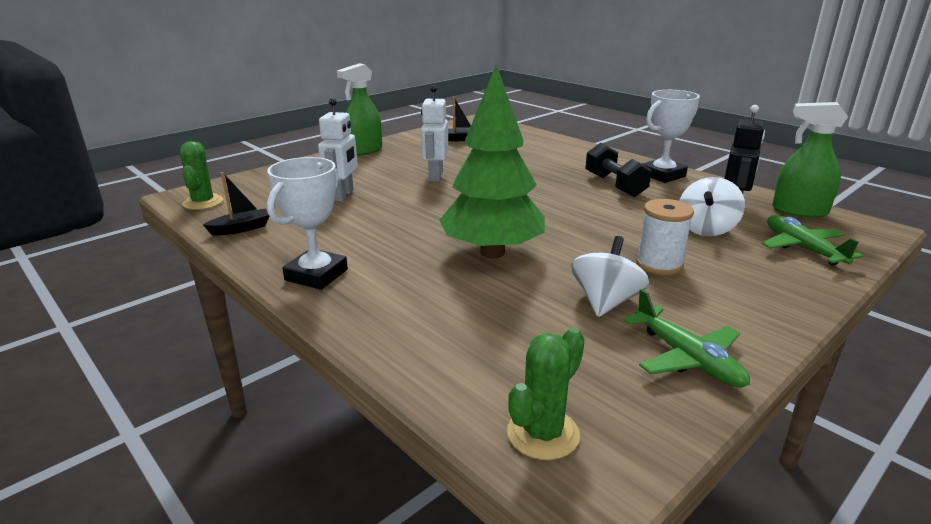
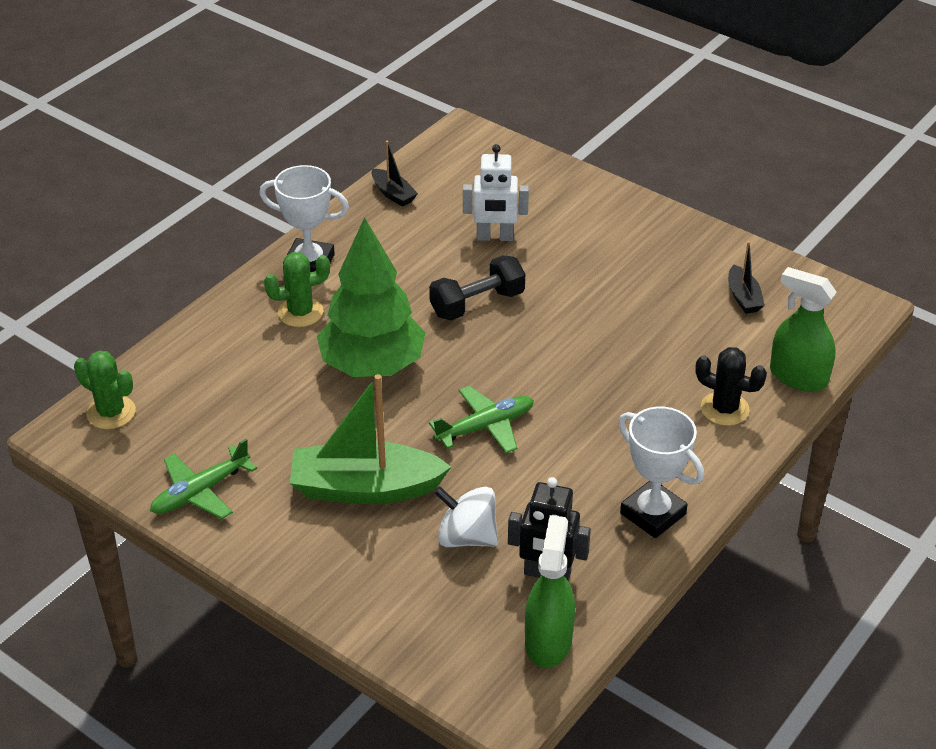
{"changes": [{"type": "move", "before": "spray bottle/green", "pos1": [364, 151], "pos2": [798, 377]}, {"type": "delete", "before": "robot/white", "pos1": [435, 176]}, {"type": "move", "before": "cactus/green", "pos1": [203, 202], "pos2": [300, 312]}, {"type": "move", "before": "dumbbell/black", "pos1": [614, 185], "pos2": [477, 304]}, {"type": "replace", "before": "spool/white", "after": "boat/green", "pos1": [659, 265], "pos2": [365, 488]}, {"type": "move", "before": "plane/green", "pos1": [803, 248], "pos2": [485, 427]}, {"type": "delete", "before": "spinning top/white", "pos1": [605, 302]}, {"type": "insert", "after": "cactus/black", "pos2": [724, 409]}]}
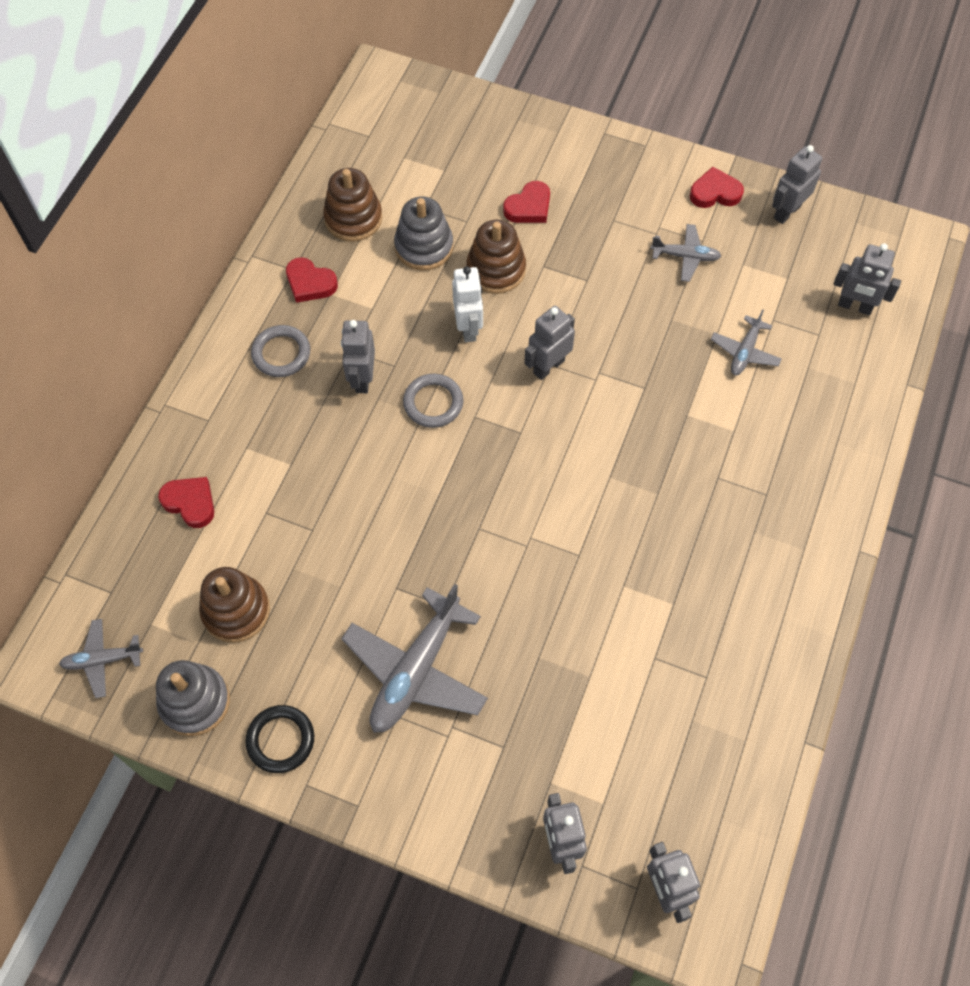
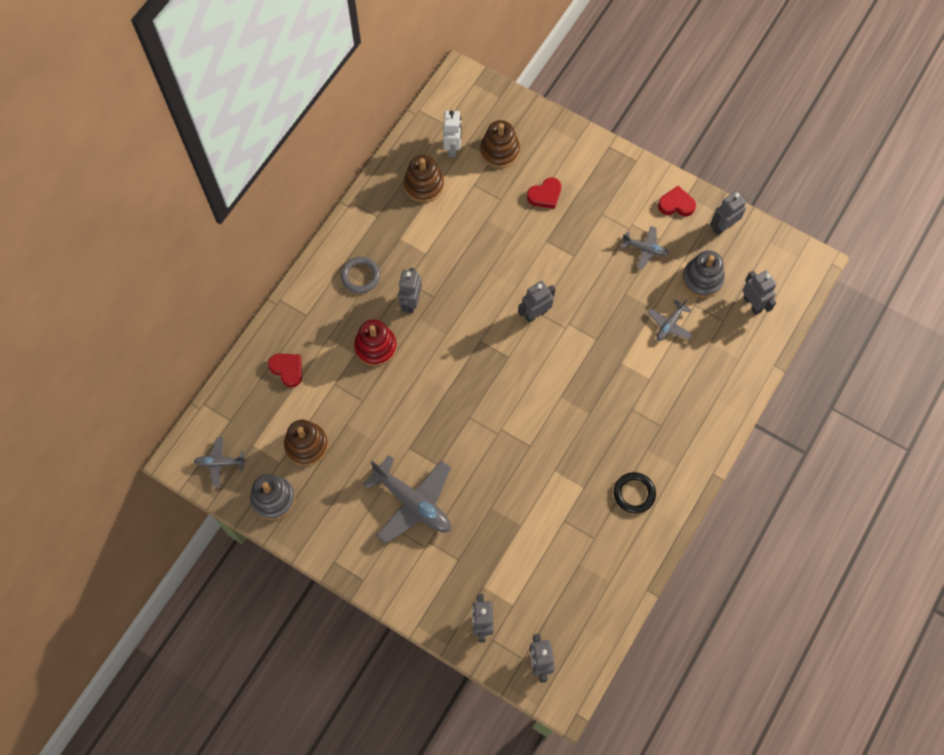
{"changes": [{"type": "move", "before": "stacking toy/grey", "pos1": [424, 247], "pos2": [702, 279]}, {"type": "move", "before": "stacking toy/brown", "pos1": [496, 269], "pos2": [499, 151]}, {"type": "rotate", "before": "robot/grey", "pos1": [854, 306], "pos2": [752, 304], "turn": -150}, {"type": "delete", "before": "heart/red", "pos1": [310, 283]}, {"type": "move", "before": "robot/white", "pos1": [468, 328], "pos2": [453, 147]}, {"type": "delete", "before": "ring/grey", "pos1": [433, 403]}, {"type": "rotate", "before": "plane/grey", "pos1": [416, 670], "pos2": [412, 502], "turn": -90}, {"type": "move", "before": "ring/black", "pos1": [280, 740], "pos2": [634, 493]}, {"type": "insert", "after": "stacking toy/red", "pos2": [375, 347]}]}
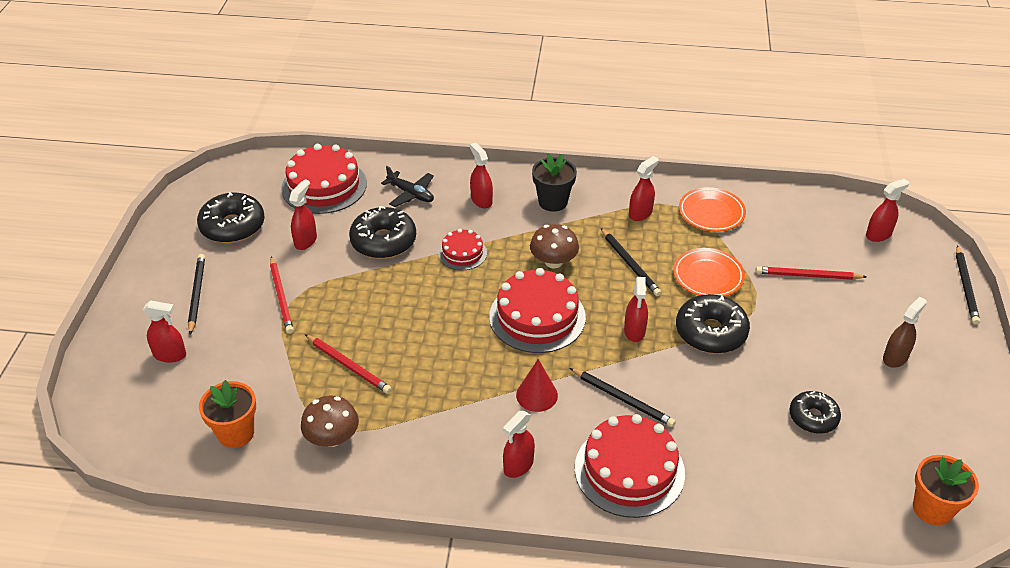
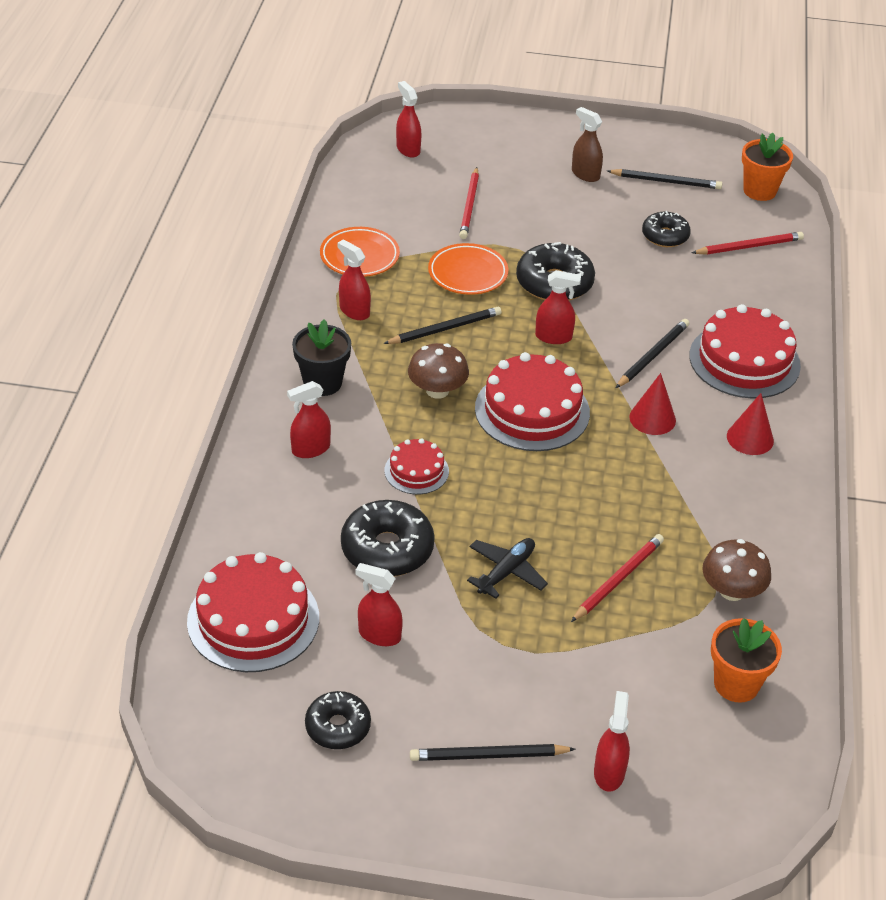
{"changes": [{"type": "move", "before": "plane/black", "pos1": [411, 194], "pos2": [506, 572]}, {"type": "resize", "before": "donut/black", "pos1": [233, 226], "pos2": [338, 727], "scale": 0.64}, {"type": "move", "before": "pencil/black", "pos1": [966, 287], "pos2": [666, 181]}, {"type": "move", "before": "pencil/red", "pos1": [281, 297], "pos2": [749, 246]}, {"type": "replace", "before": "spray bottle/red", "after": "cone/red", "pos1": [518, 465], "pos2": [750, 438]}]}
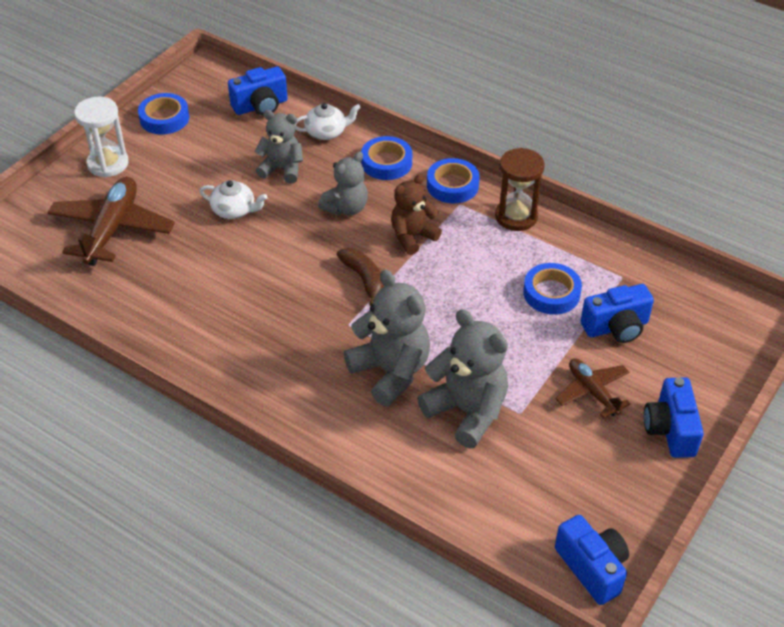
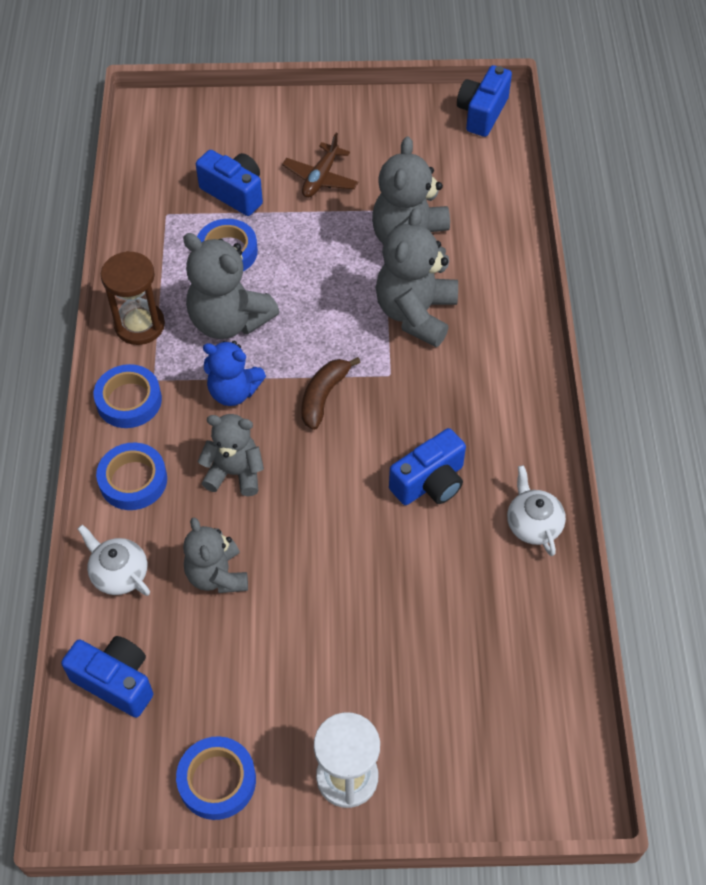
{"changes": [{"type": "recolor", "before": "teddy bear/brown", "after": "teddy bear/blue", "pos1": [412, 237], "pos2": [233, 391]}, {"type": "delete", "before": "plane/brown", "pos1": [112, 229]}, {"type": "move", "before": "teapot/white", "pos1": [234, 210], "pos2": [533, 524]}, {"type": "move", "before": "camera/blue", "pos1": [670, 430], "pos2": [430, 482]}, {"type": "insert", "after": "teddy bear/grey", "pos2": [229, 320]}]}
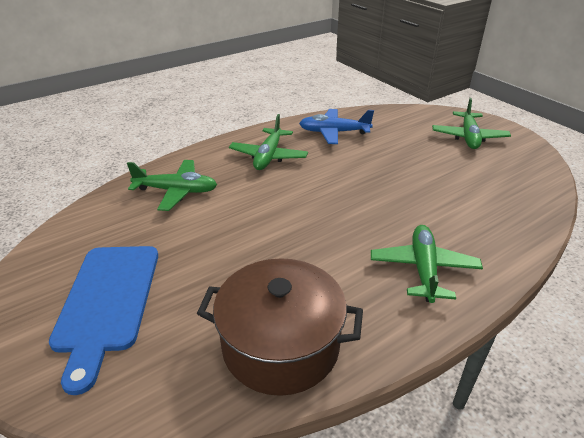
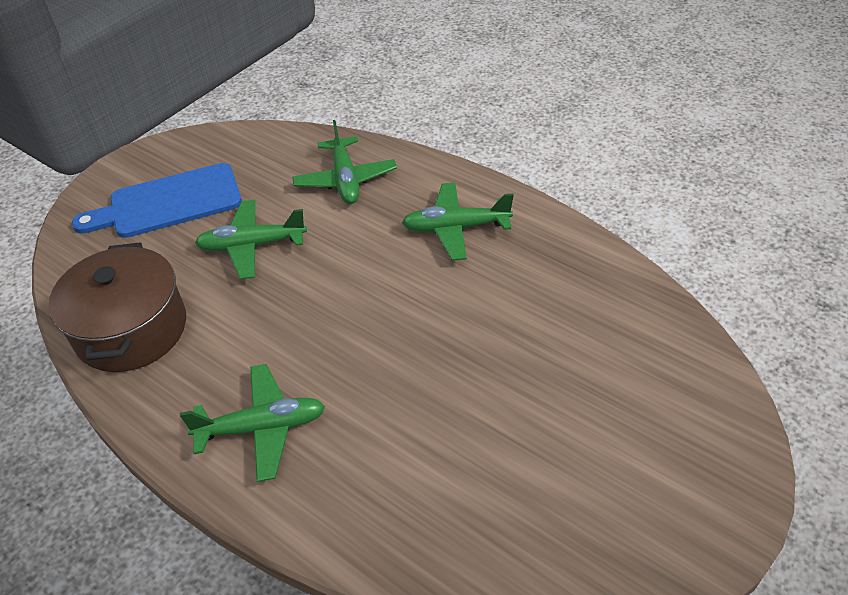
{"changes": [{"type": "move", "before": "plane/green", "pos1": [468, 137], "pos2": [252, 246]}, {"type": "delete", "before": "plane/blue", "pos1": [334, 132]}]}
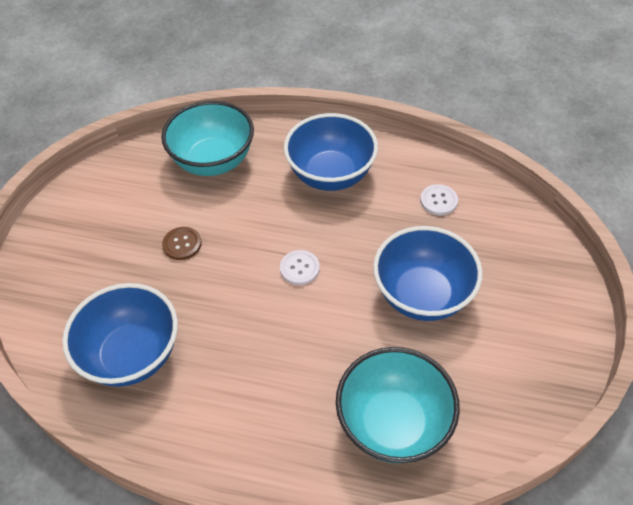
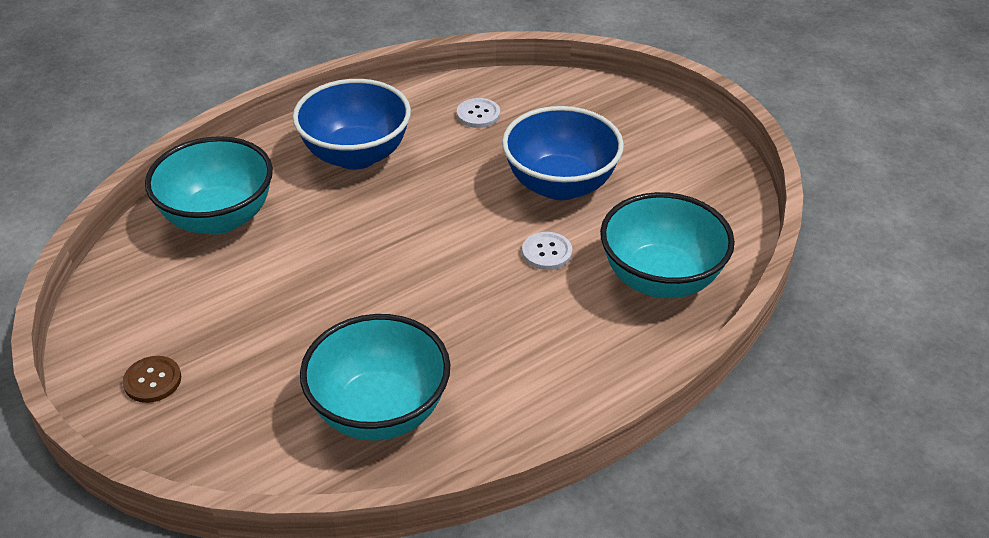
{"changes": [{"type": "move", "before": "button/brown", "pos1": [182, 244], "pos2": [152, 380]}, {"type": "move", "before": "button/white", "pos1": [299, 268], "pos2": [547, 252]}, {"type": "recolor", "before": "bowl/blue", "after": "bowl/turquoise", "pos1": [132, 355], "pos2": [380, 411]}]}
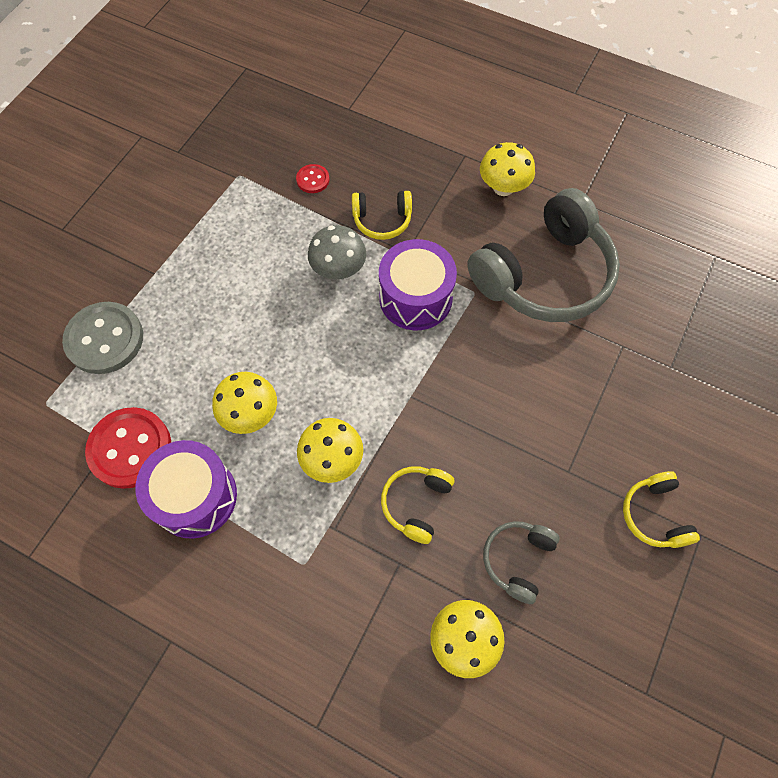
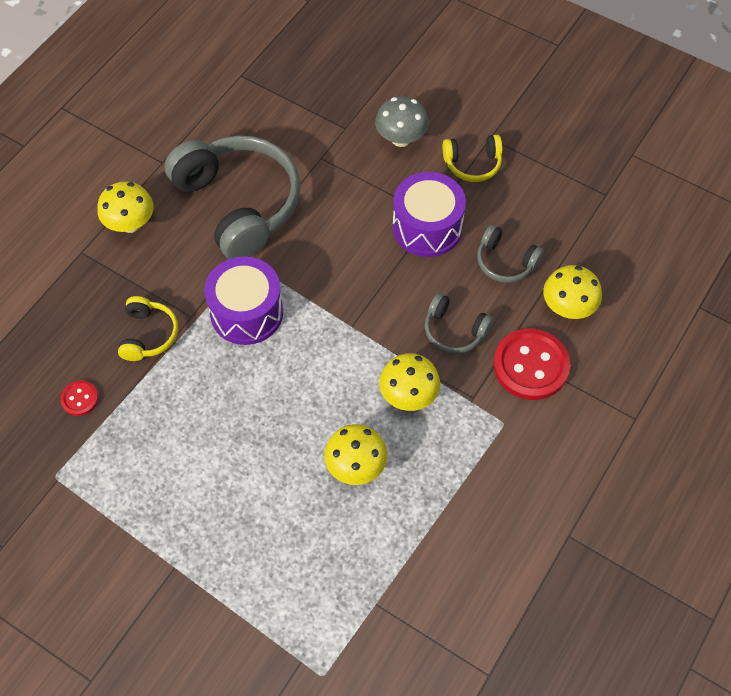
{"changes": [{"type": "move", "before": "mushroom/grey", "pos1": [338, 269], "pos2": [401, 138]}, {"type": "delete", "before": "button/grey", "pos1": [105, 339]}, {"type": "move", "before": "button/red", "pos1": [130, 448], "pos2": [531, 366]}, {"type": "move", "before": "drum/purple", "pos1": [195, 496], "pos2": [427, 227]}, {"type": "recolor", "before": "headphones/yellow", "after": "headphones/grey", "pos1": [416, 504], "pos2": [454, 331]}]}
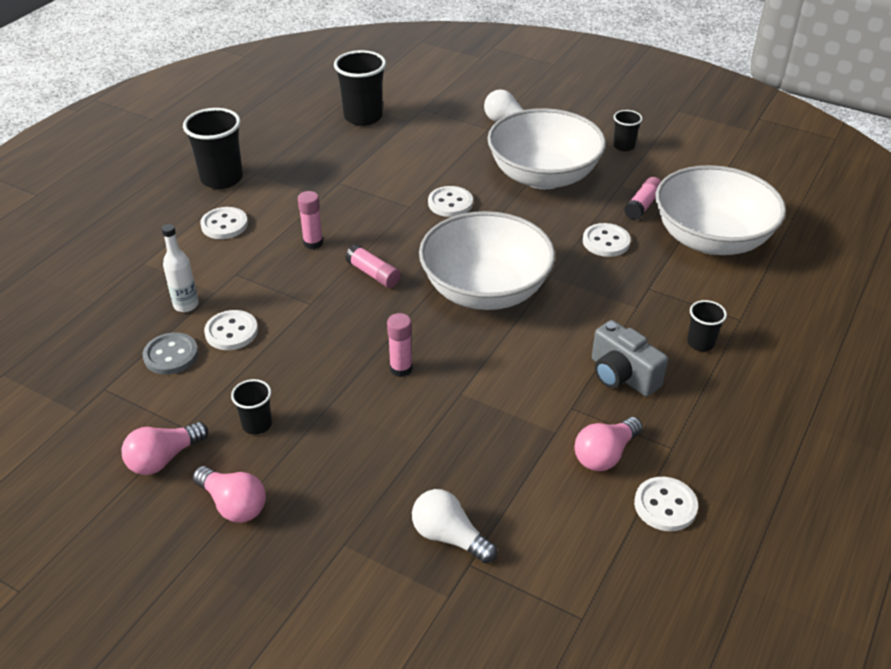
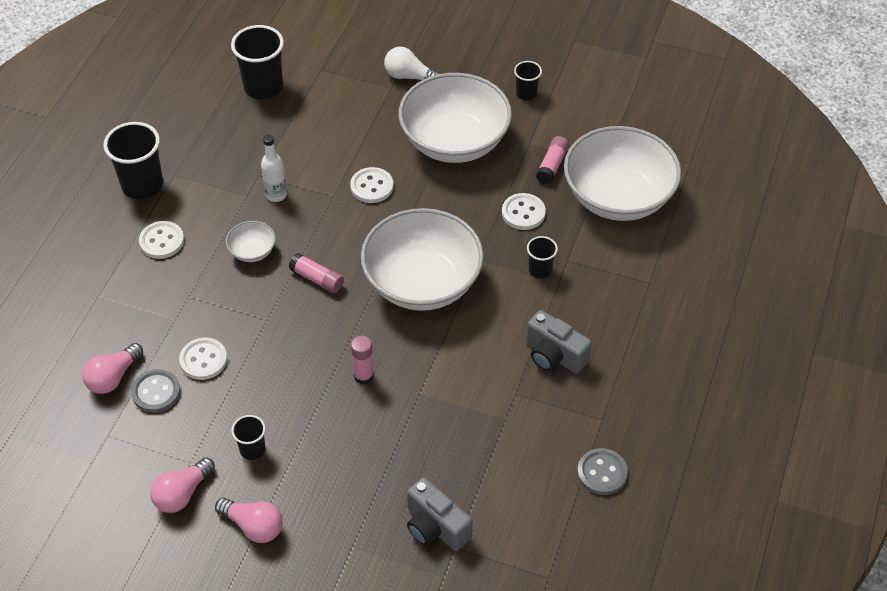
{"changes": [{"type": "replace", "before": "glue stick/pink", "after": "bowl/white", "pos1": [313, 243], "pos2": [252, 251]}, {"type": "move", "before": "bottle/white", "pos1": [186, 305], "pos2": [276, 195]}, {"type": "move", "before": "cup/black", "pos1": [700, 343], "pos2": [540, 270]}, {"type": "move", "before": "light bulb/pink", "pos1": [605, 454], "pos2": [113, 377]}, {"type": "recolor", "before": "button/white", "after": "button/grey", "pos1": [665, 505], "pos2": [602, 473]}, {"type": "replace", "before": "light bulb/white", "after": "camera/grey", "pos1": [449, 537], "pos2": [435, 527]}]}
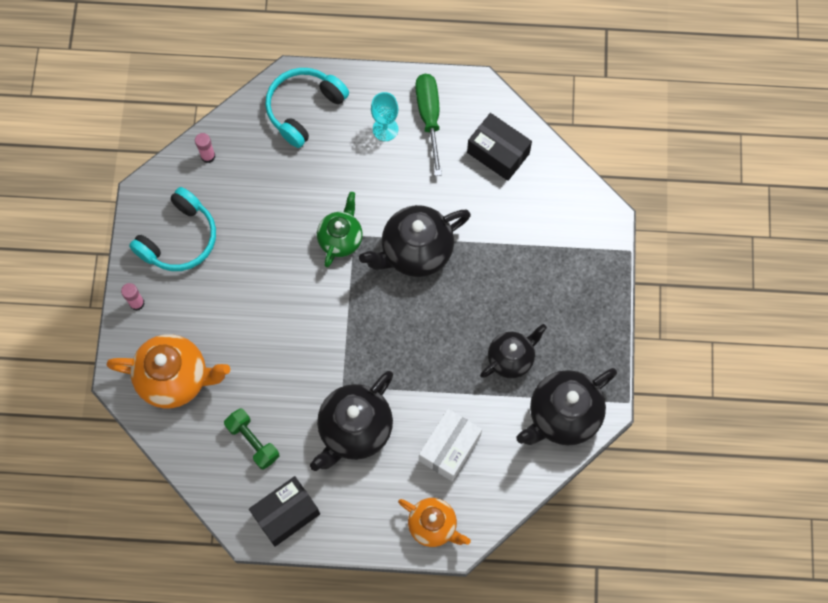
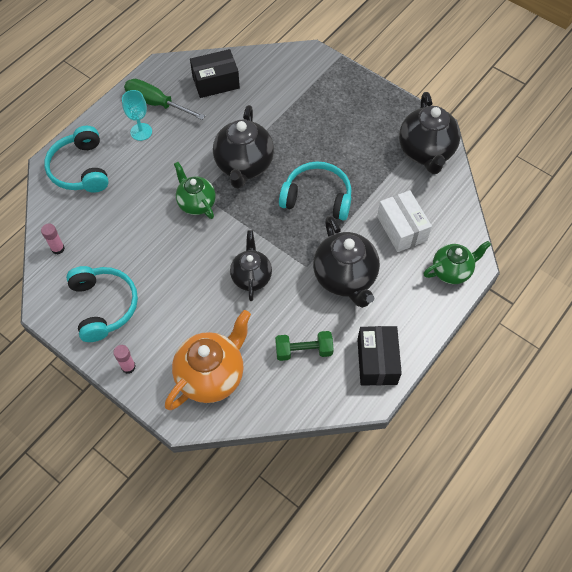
{"changes": [{"type": "move", "before": "teapot/black", "pos1": [511, 358], "pos2": [251, 277]}, {"type": "recolor", "before": "teapot/orange", "after": "teapot/green", "pos1": [433, 526], "pos2": [451, 271]}, {"type": "insert", "after": "headphones/turquoise", "pos2": [317, 197]}]}
